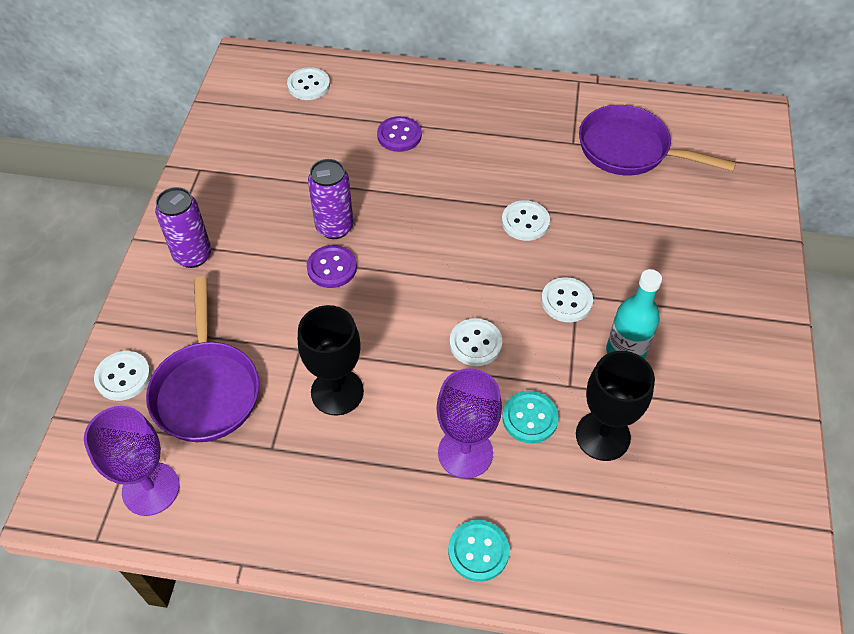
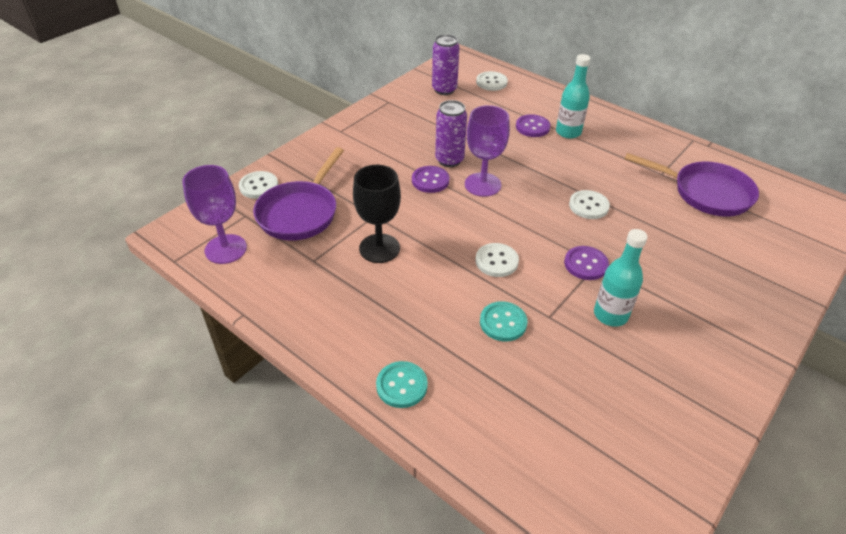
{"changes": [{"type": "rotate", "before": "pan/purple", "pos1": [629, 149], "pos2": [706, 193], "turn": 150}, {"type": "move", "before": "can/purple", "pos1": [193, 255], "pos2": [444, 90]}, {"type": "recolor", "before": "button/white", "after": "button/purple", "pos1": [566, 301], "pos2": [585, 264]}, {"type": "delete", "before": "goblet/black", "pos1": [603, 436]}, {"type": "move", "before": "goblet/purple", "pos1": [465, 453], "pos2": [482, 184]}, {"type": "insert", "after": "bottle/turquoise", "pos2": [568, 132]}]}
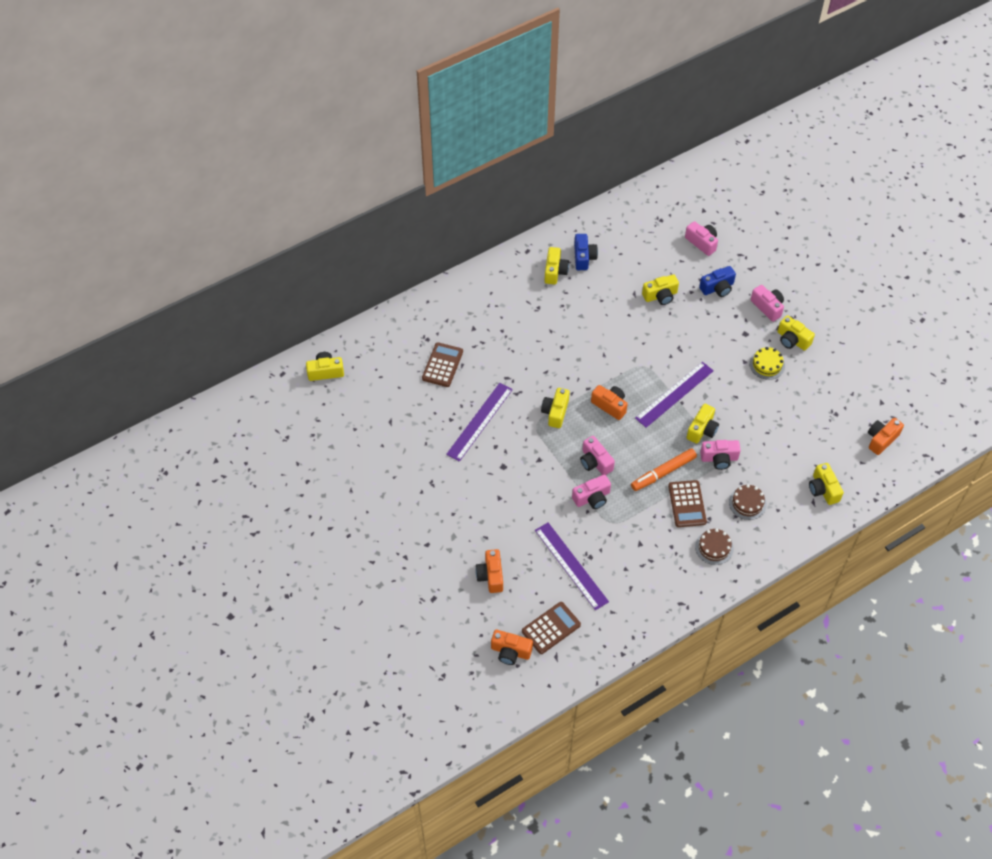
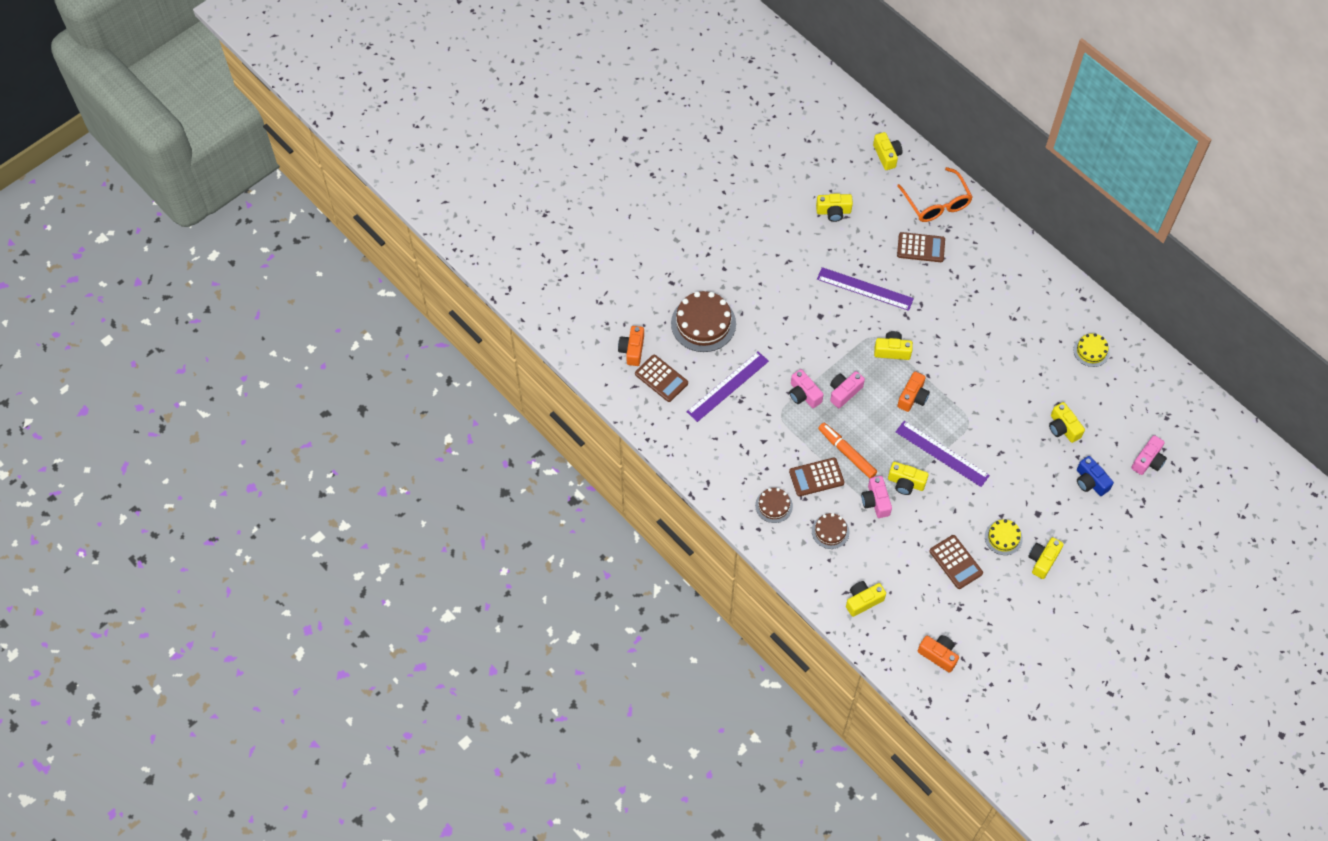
{"changes": [{"type": "replace", "before": "camera/blue", "after": "cake/yellow", "pos1": [584, 257], "pos2": [1091, 351]}, {"type": "move", "before": "camera/yellow", "pos1": [555, 271], "pos2": [833, 212]}, {"type": "delete", "before": "camera/pink", "pos1": [767, 307]}, {"type": "replace", "before": "camera/orange", "after": "cake/brown", "pos1": [491, 576], "pos2": [703, 323]}, {"type": "insert", "after": "glasses/orange", "pos2": [937, 203]}, {"type": "insert", "after": "calculator/brown", "pos2": [956, 562]}]}
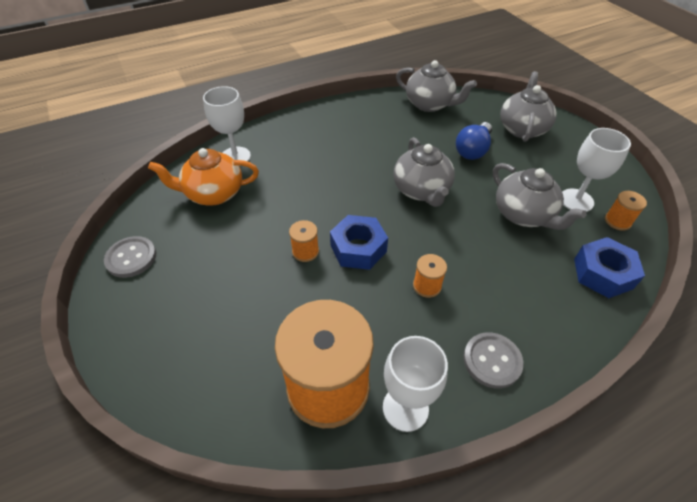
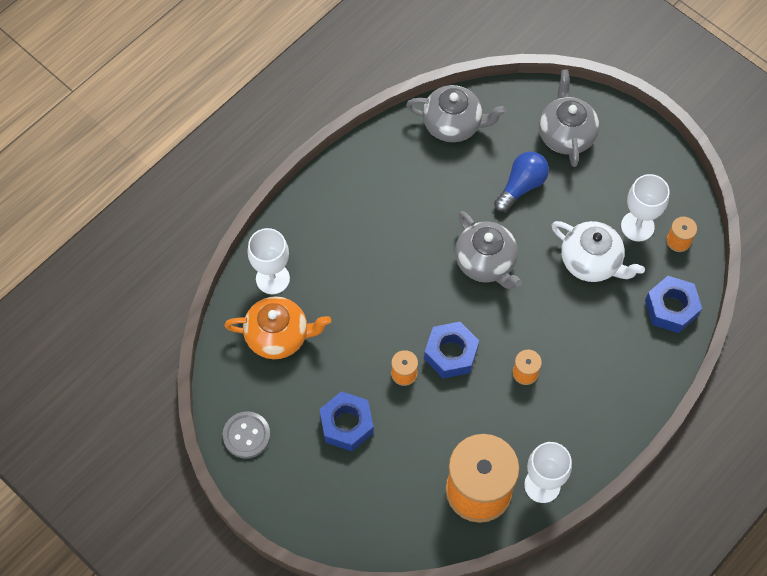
{"changes": [{"type": "rotate", "before": "light bulb/blue", "pos1": [473, 150], "pos2": [521, 186], "turn": -150}, {"type": "rotate", "before": "teapot/orange", "pos1": [213, 193], "pos2": [278, 336], "turn": -150}, {"type": "recolor", "before": "teapot/grey", "after": "teapot/white", "pos1": [524, 215], "pos2": [591, 262]}, {"type": "delete", "before": "button/grey", "pos1": [492, 361]}, {"type": "insert", "after": "nut/blue", "pos2": [347, 424]}]}
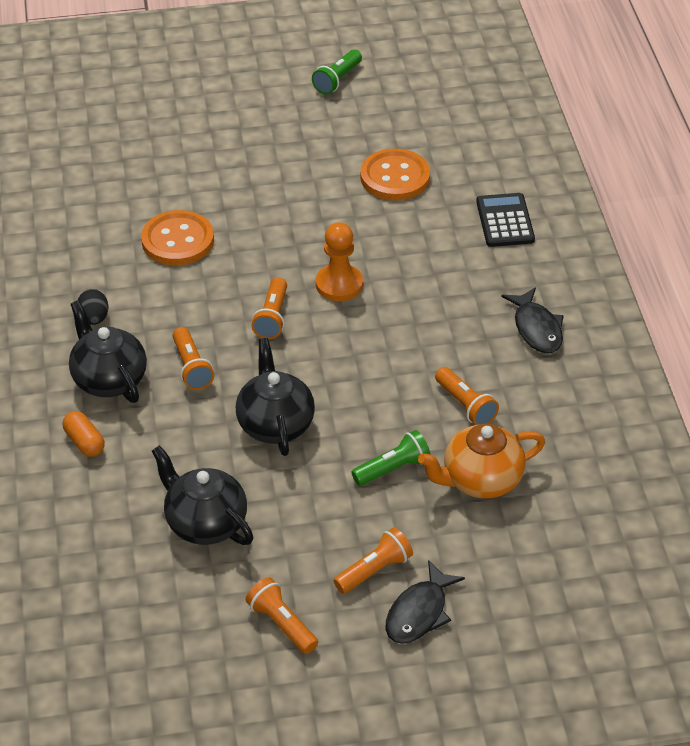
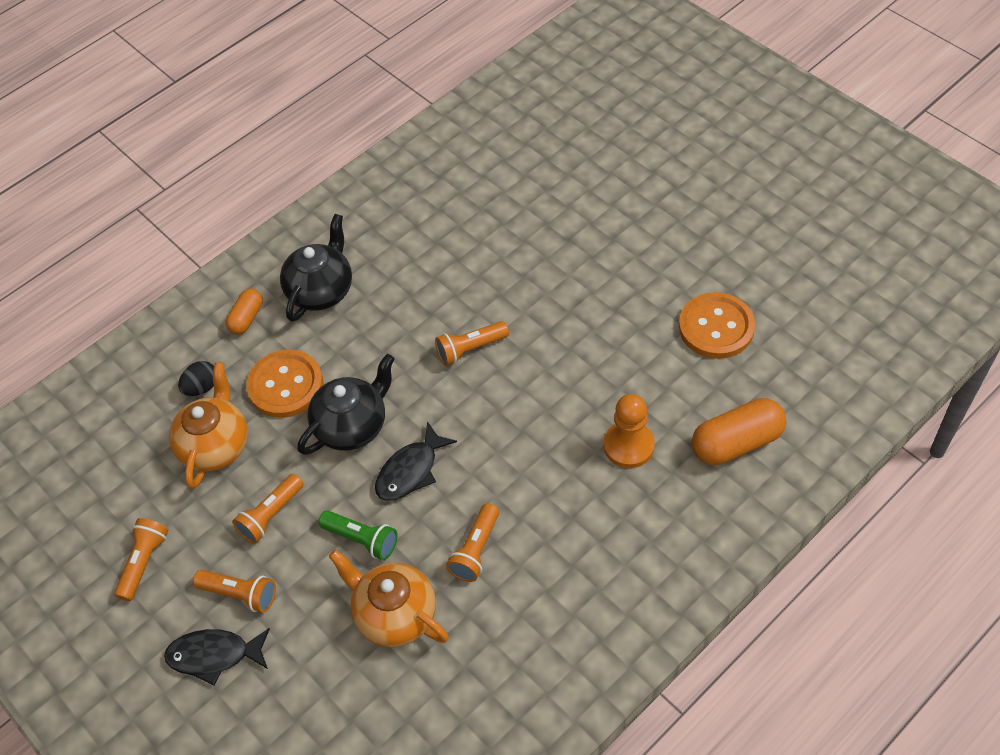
{"changes": [{"type": "delete", "before": "flashlight/green", "pos1": [337, 80]}, {"type": "replace", "before": "calculator/black", "after": "capsule/orange", "pos1": [505, 221], "pos2": [736, 442]}, {"type": "move", "before": "button/orange", "pos1": [178, 240], "pos2": [285, 385]}, {"type": "move", "before": "pawn/orange", "pos1": [339, 284], "pos2": [628, 446]}, {"type": "move", "before": "fish/black", "pos1": [536, 328], "pos2": [410, 471]}, {"type": "move", "before": "egg/black", "pos1": [94, 318], "pos2": [202, 387]}, {"type": "move", "before": "flashlight/orange", "pos1": [191, 368], "pos2": [271, 515]}, {"type": "recolor", "before": "teapot/black", "after": "teapot/orange", "pos1": [205, 523], "pos2": [216, 445]}]}
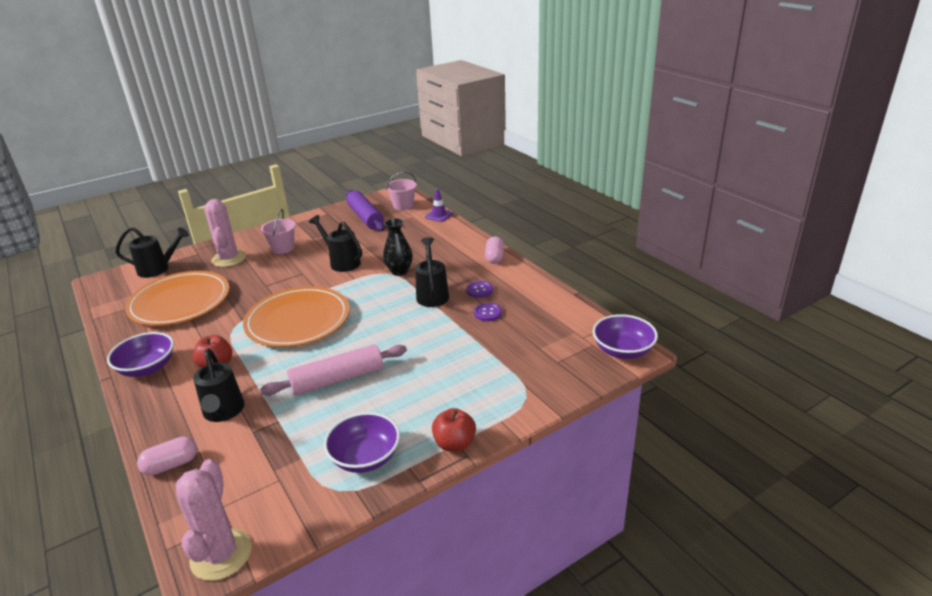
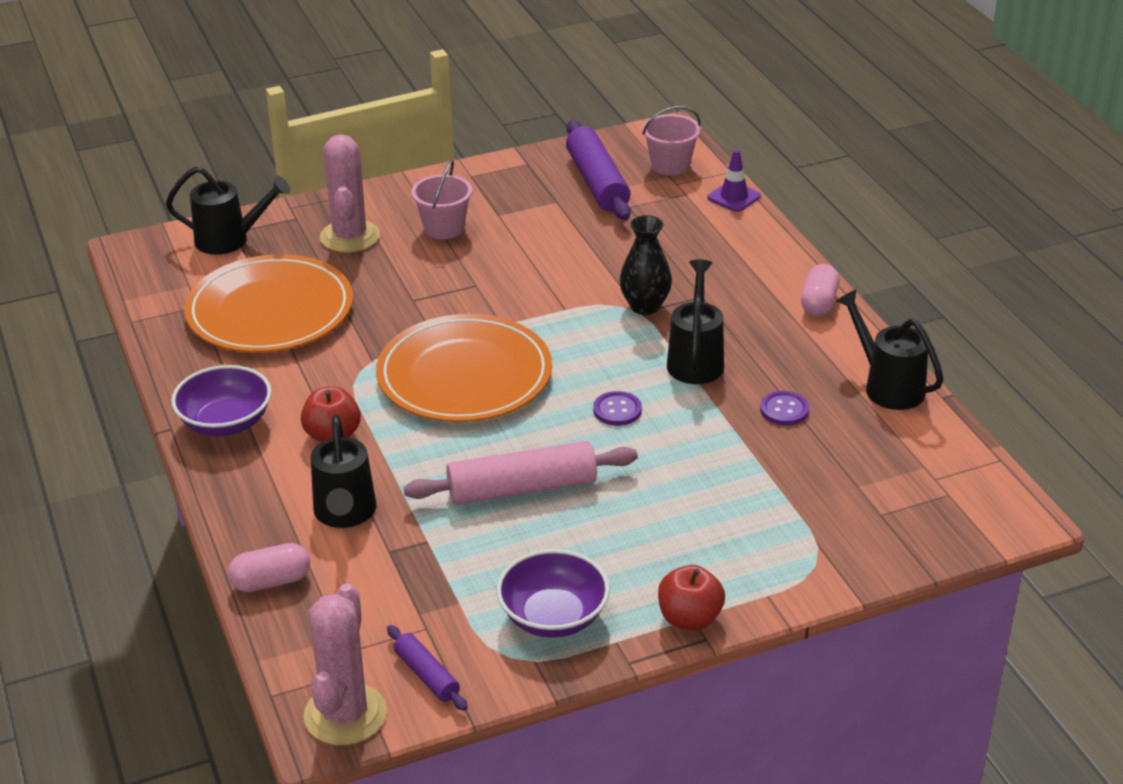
{"changes": [{"type": "move", "before": "watering can/black", "pos1": [342, 262], "pos2": [888, 386]}, {"type": "move", "before": "button/purple", "pos1": [479, 290], "pos2": [617, 410]}, {"type": "delete", "before": "bowl/purple", "pos1": [623, 350]}, {"type": "insert", "after": "rolling pin/purple", "pos2": [427, 675]}]}
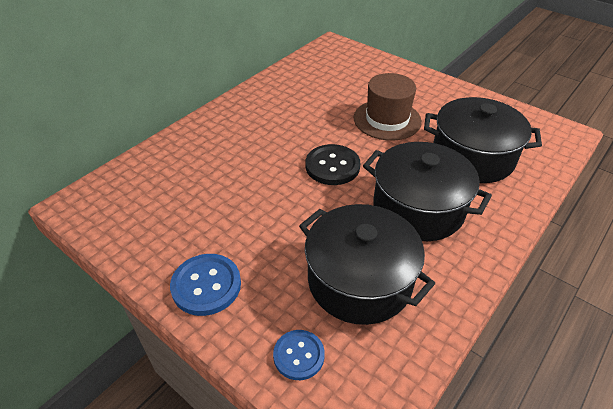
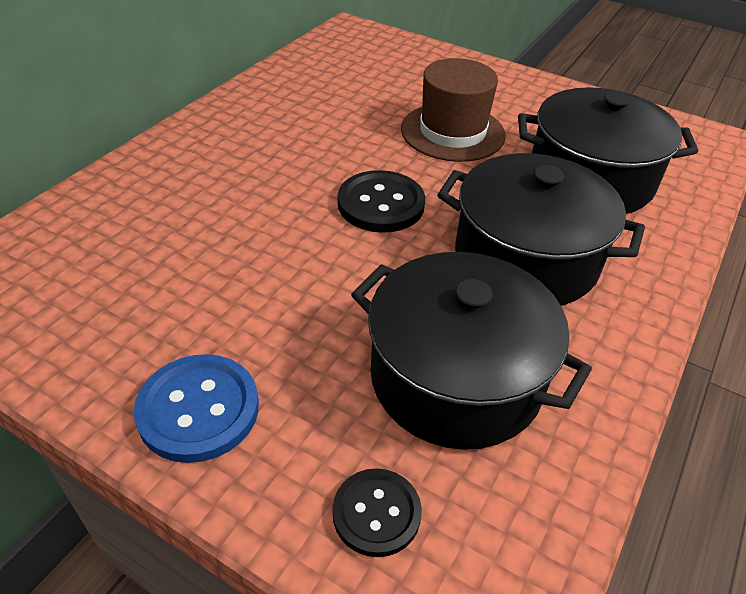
{"changes": [{"type": "recolor", "before": "button/blue", "after": "button/black", "pos1": [298, 355], "pos2": [376, 513]}]}
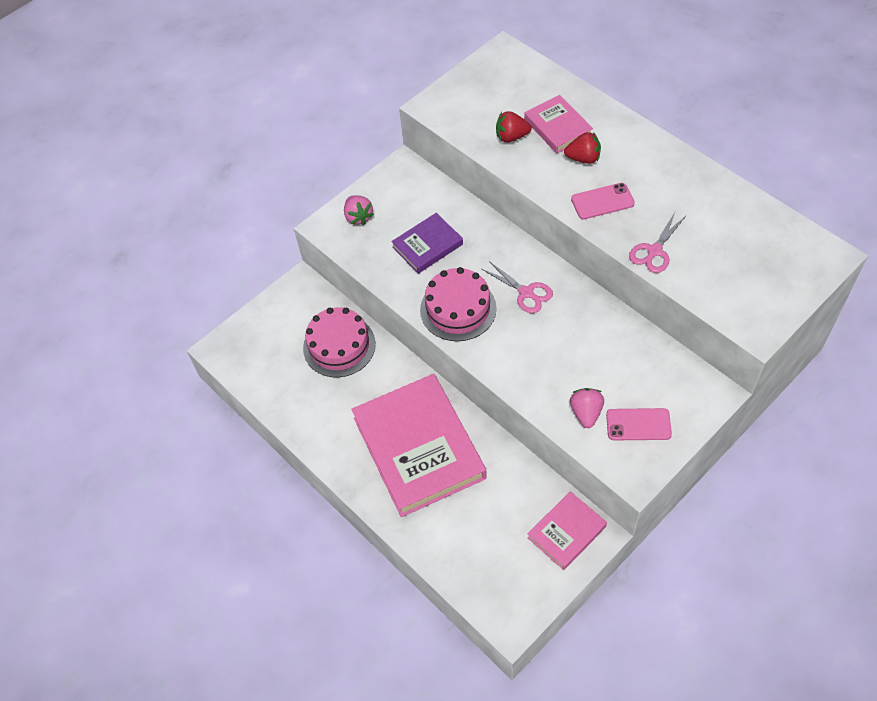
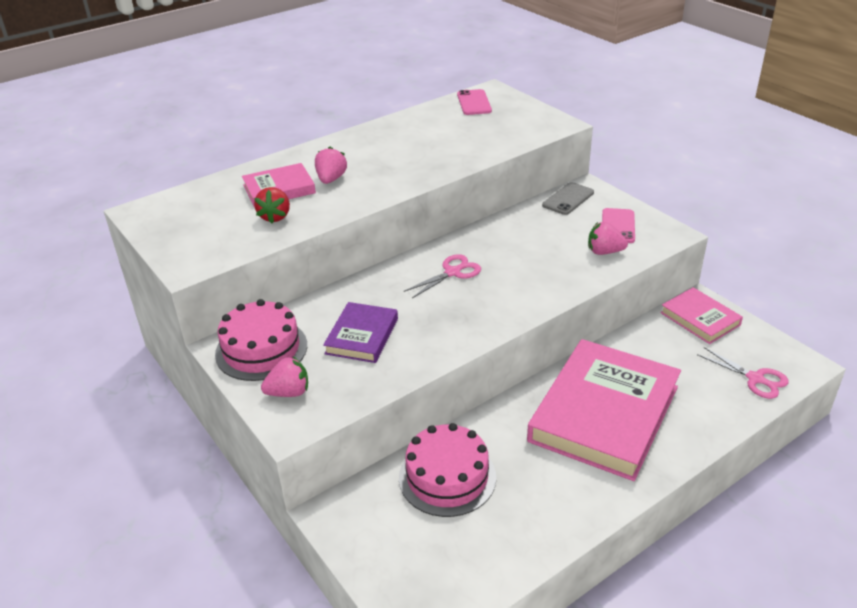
{"changes": [{"type": "recolor", "before": "strawberry/red", "after": "strawberry/pink", "pos1": [583, 158], "pos2": [331, 179]}, {"type": "move", "before": "phone/pink", "pos1": [602, 201], "pos2": [474, 103]}, {"type": "move", "before": "scissors/pink", "pos1": [654, 251], "pos2": [755, 379]}, {"type": "rotate", "before": "book/purple", "pos1": [427, 246], "pos2": [362, 336], "turn": 45}, {"type": "move", "before": "cake/pink", "pos1": [458, 309], "pos2": [261, 349]}, {"type": "rotate", "before": "book/pink", "pos1": [418, 448], "pos2": [604, 413], "turn": -45}, {"type": "insert", "after": "phone/grey", "pos2": [568, 199]}]}
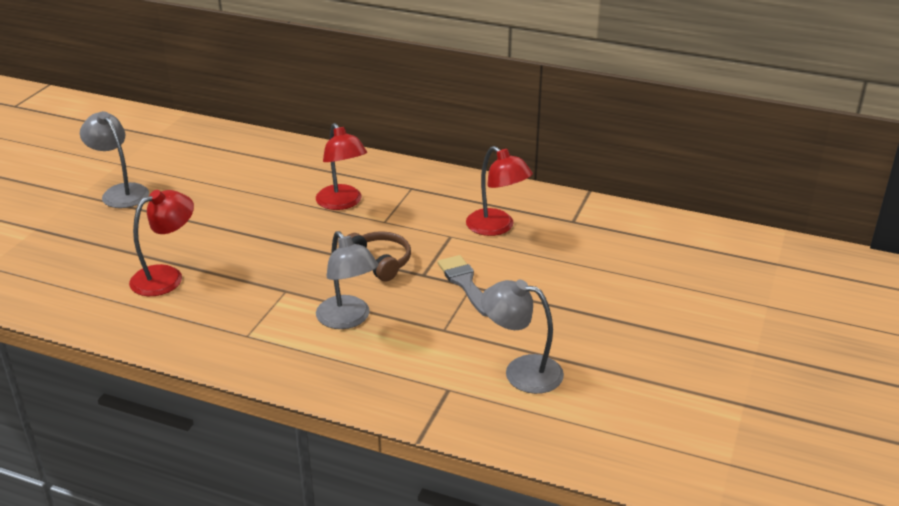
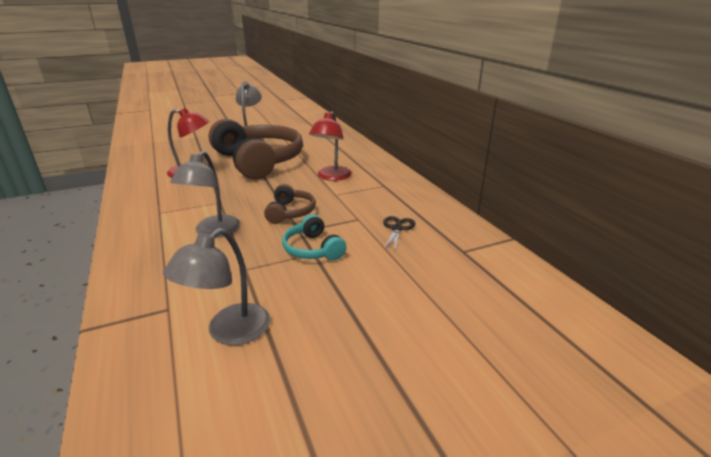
{"changes": [{"type": "replace", "before": "lamp/red", "after": "scissors/black", "pos1": [497, 227], "pos2": [397, 228]}, {"type": "replace", "before": "brush/grey", "after": "headphones/turquoise", "pos1": [464, 283], "pos2": [313, 249]}, {"type": "rotate", "before": "lamp/grey", "pos1": [521, 371], "pos2": [229, 332], "turn": -120}, {"type": "insert", "after": "headphones/brown", "pos2": [258, 161]}]}
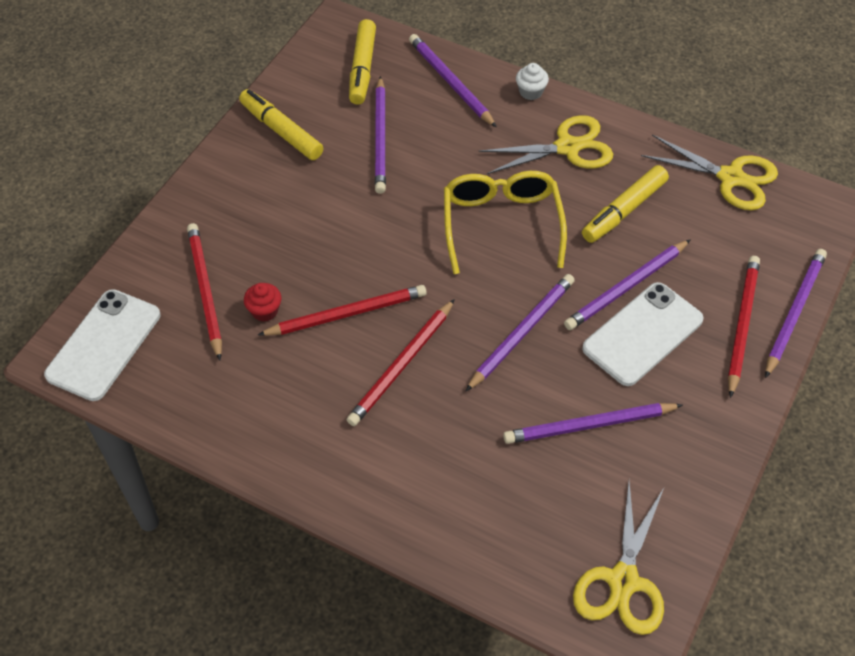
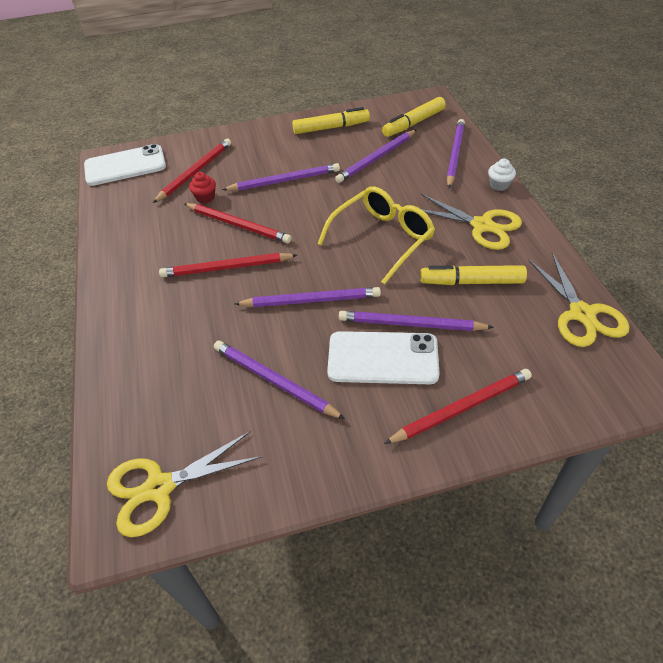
{"changes": [{"type": "rotate", "before": "marker/yellow", "pos1": [281, 131], "pos2": [331, 128], "turn": 75}, {"type": "move", "before": "pencil/purple", "pos1": [794, 312], "pos2": [284, 180]}]}
